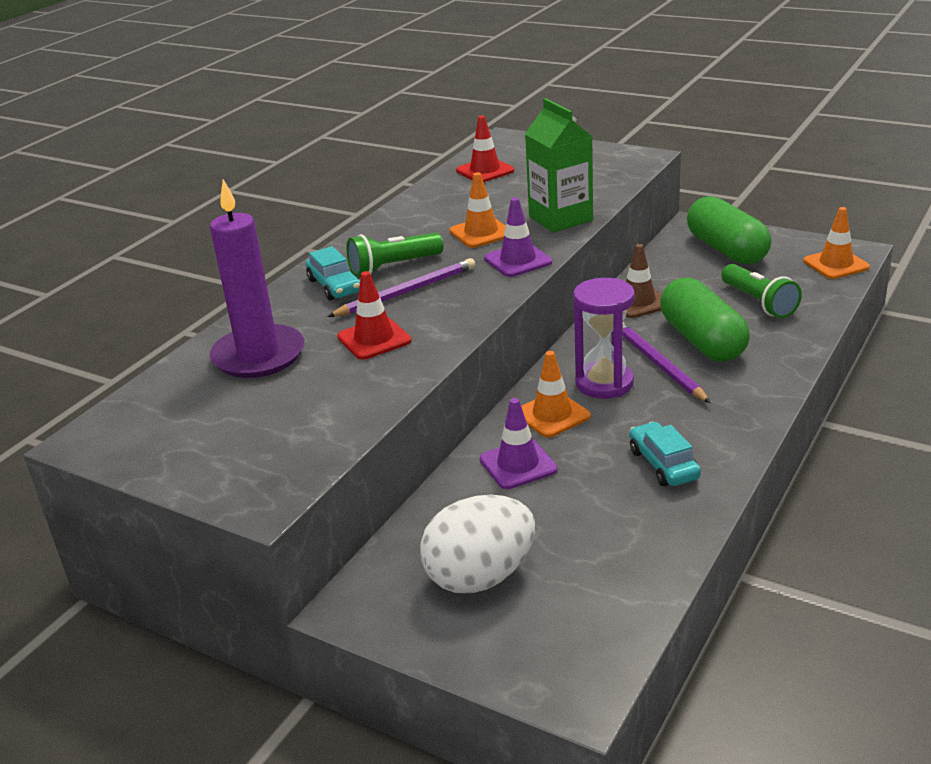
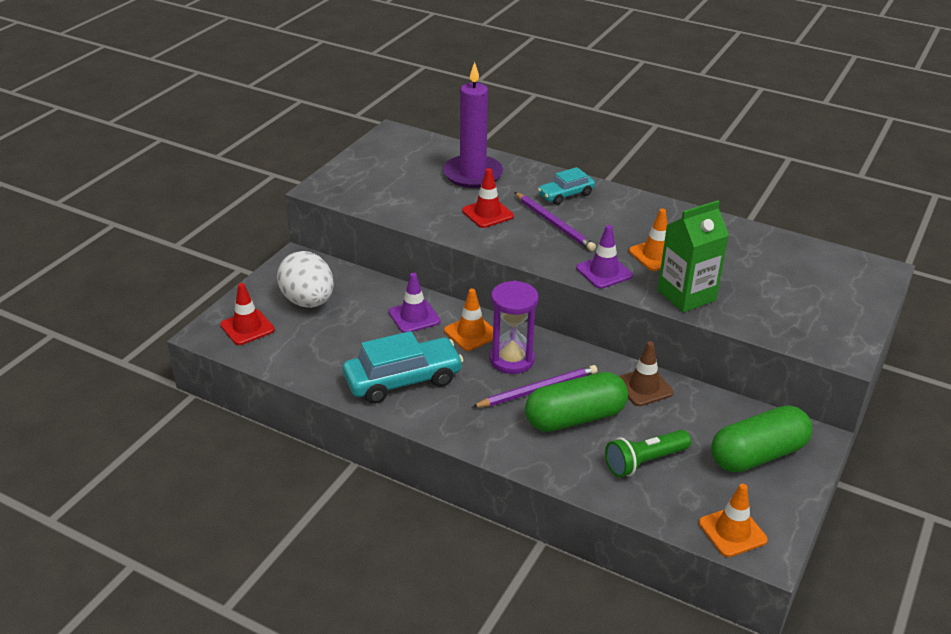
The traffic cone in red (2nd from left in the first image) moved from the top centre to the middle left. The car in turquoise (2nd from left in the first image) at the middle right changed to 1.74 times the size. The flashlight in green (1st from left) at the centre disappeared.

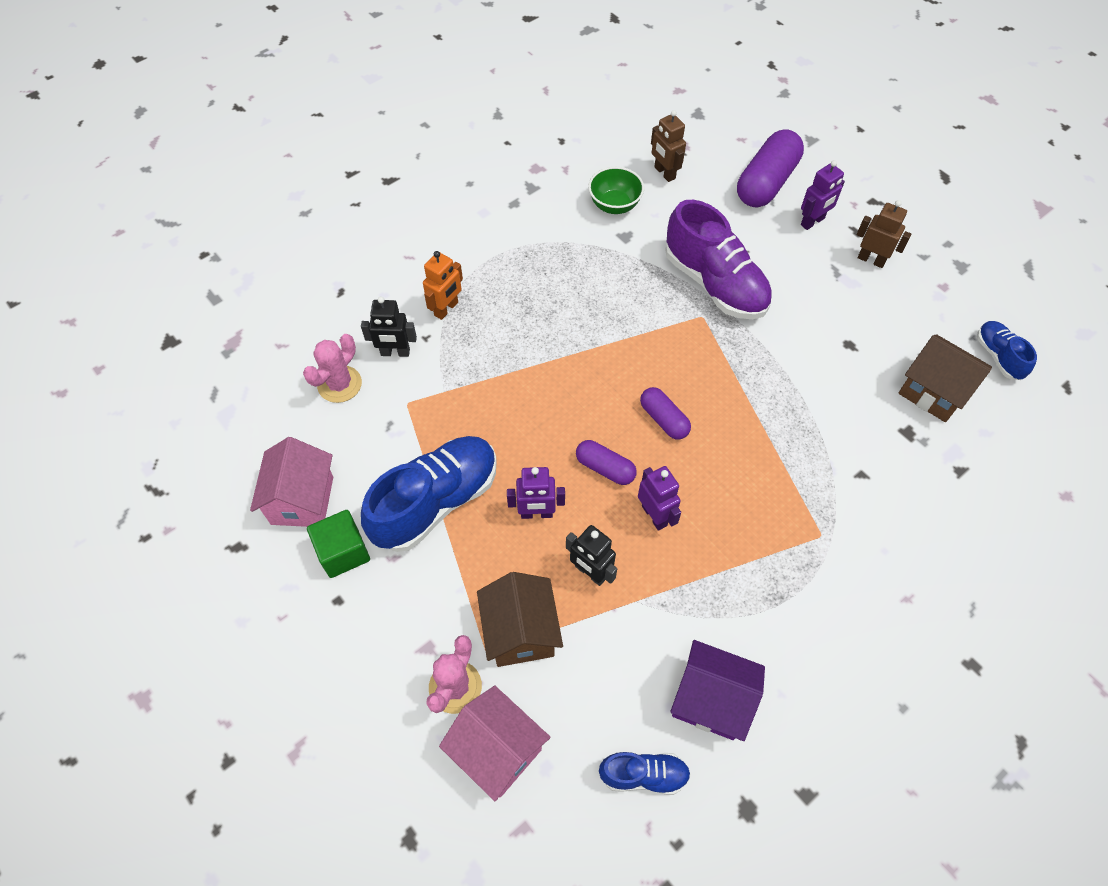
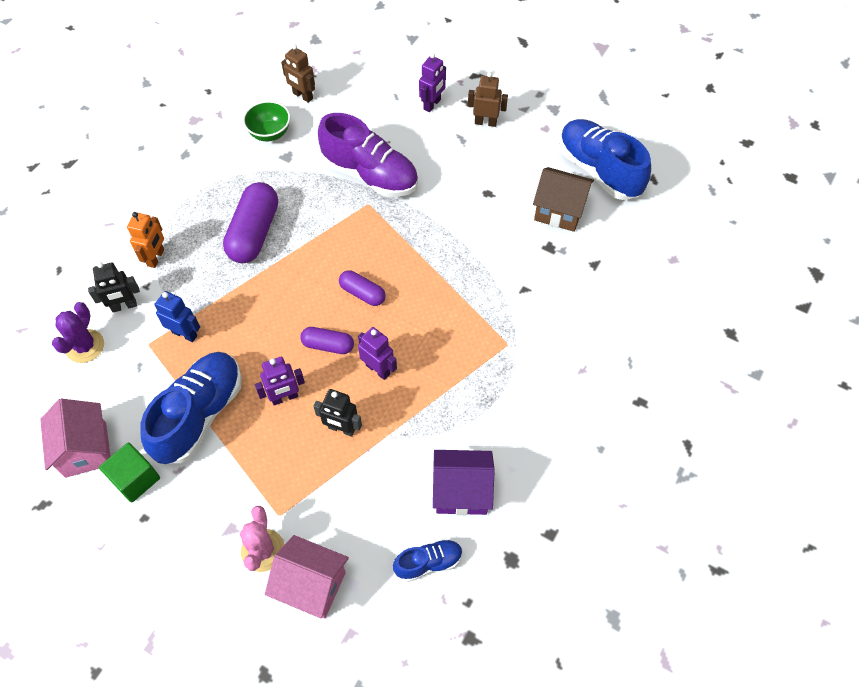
The cactus in pink (1st from left) at the middle left became the cactus in purple at the middle left. The robot in blue at the middle left appeared. The capsule in purple (3rd from left in the first image) moved from the top right to the top left. The shoe in blue (3rd from left) at the middle right changed to 1.96 times the size. The house in brown (1st from left) at the bottom centre disappeared.

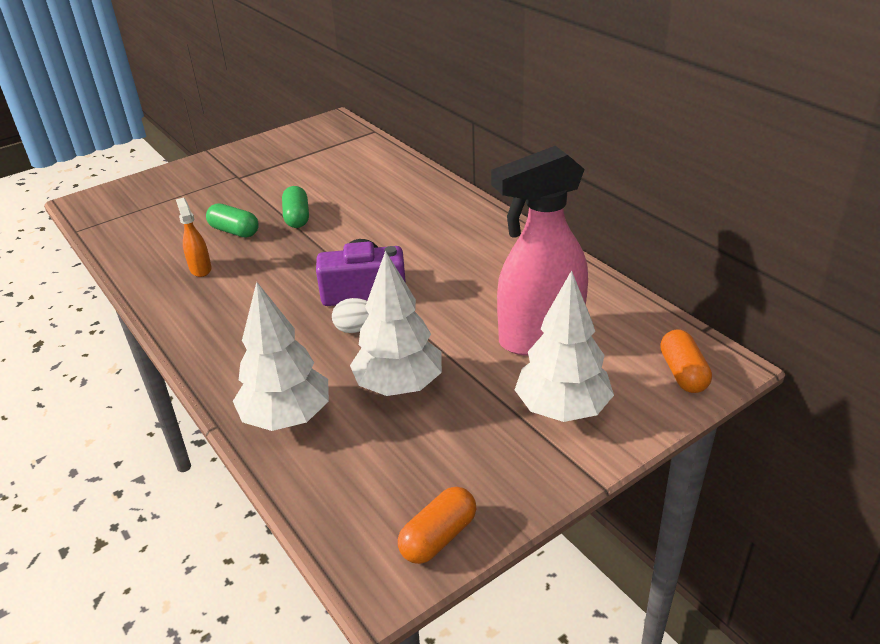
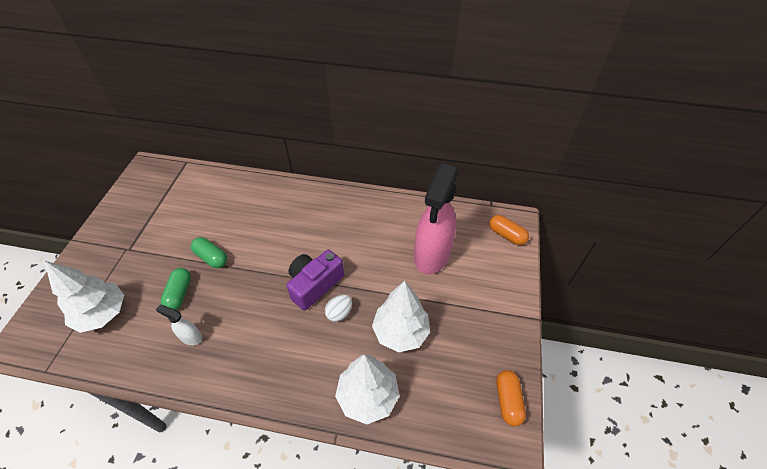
The tree in white (3rd from left in the first image) moved from the centre to the middle left. The spray bottle in orange at the middle left became the spray bottle in white at the bottom left. The capsule in green (1st from left) at the middle left turned 75 degrees counterclockwise.

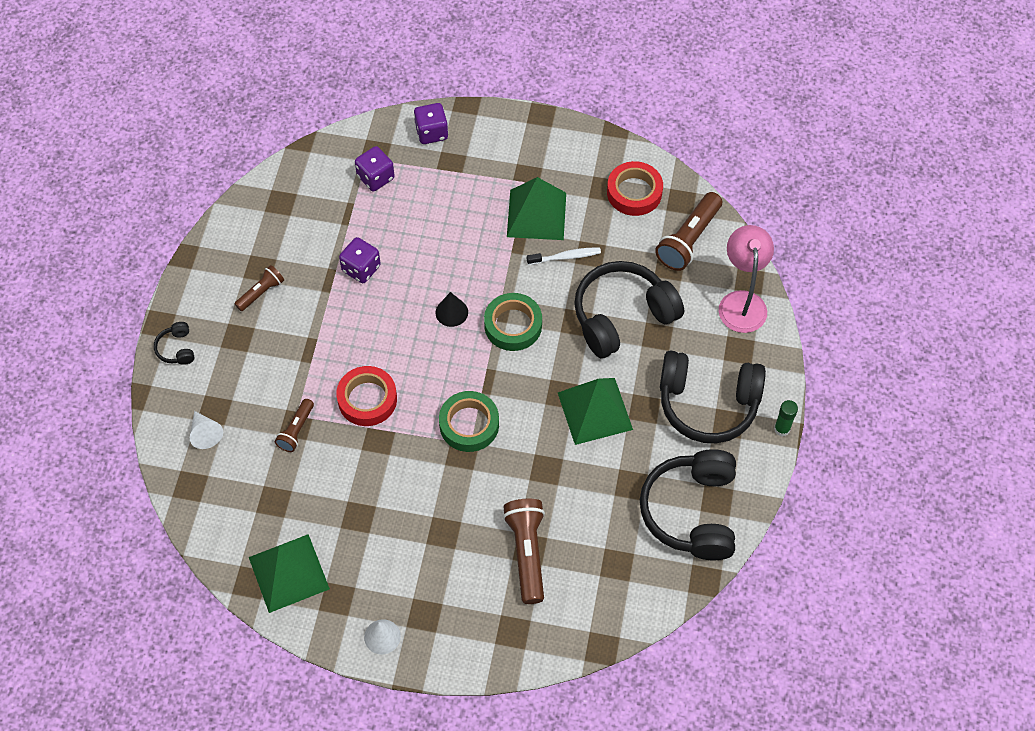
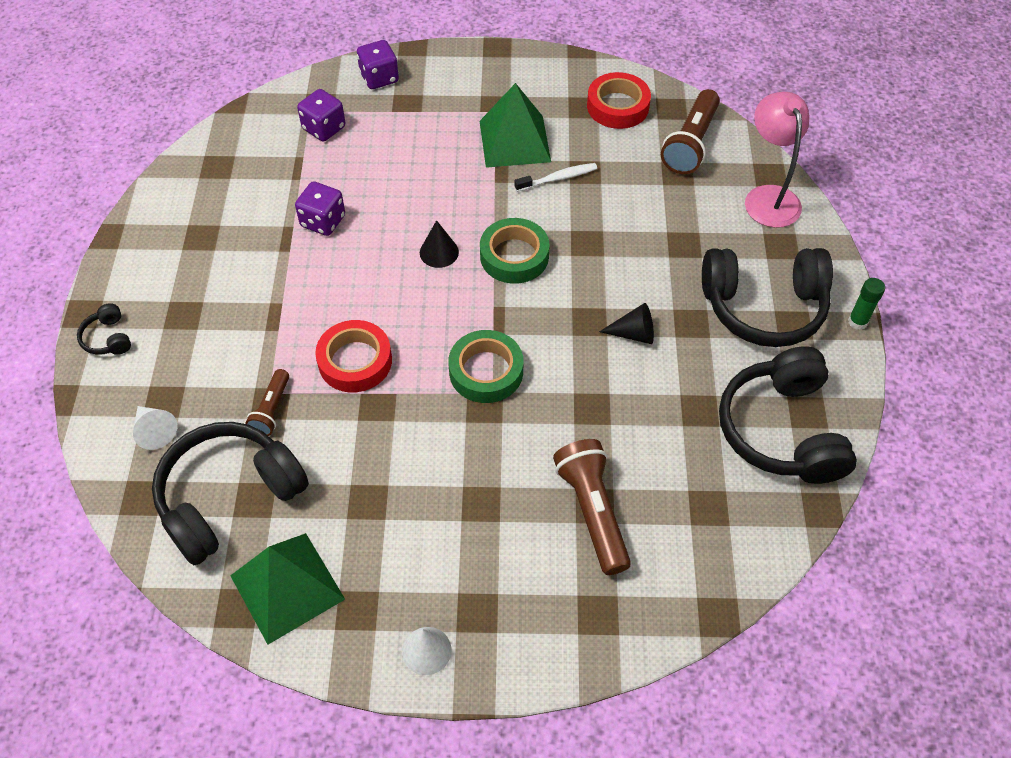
The headphones in black (2nd from left) moved from the centre to the middle left. The pyramid in green (3rd from left) at the centre was replaced by the cone in black (2nd from left) at the centre. The flashlight in brown (1st from left) at the middle left disappeared.

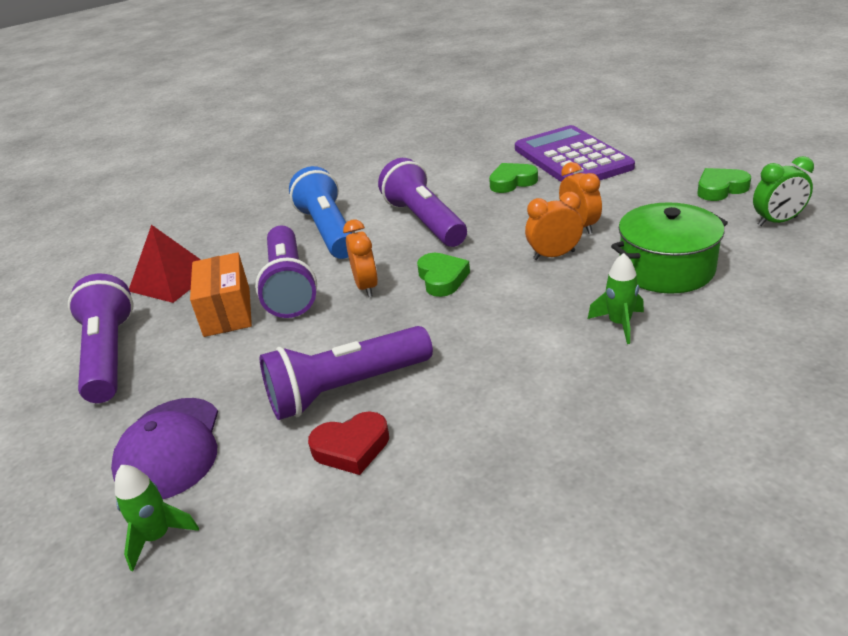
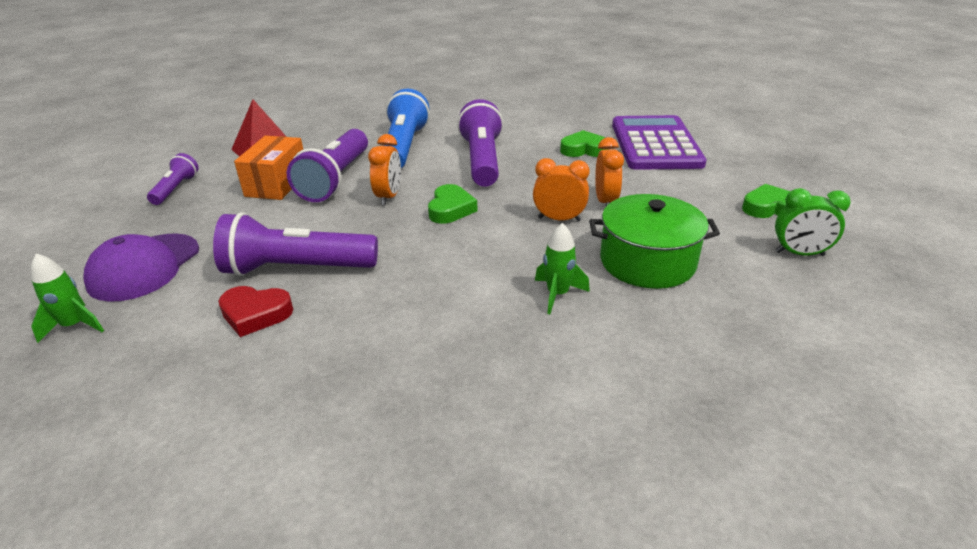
The flashlight in purple (1st from left) at the middle left changed to 0.54 times the size.

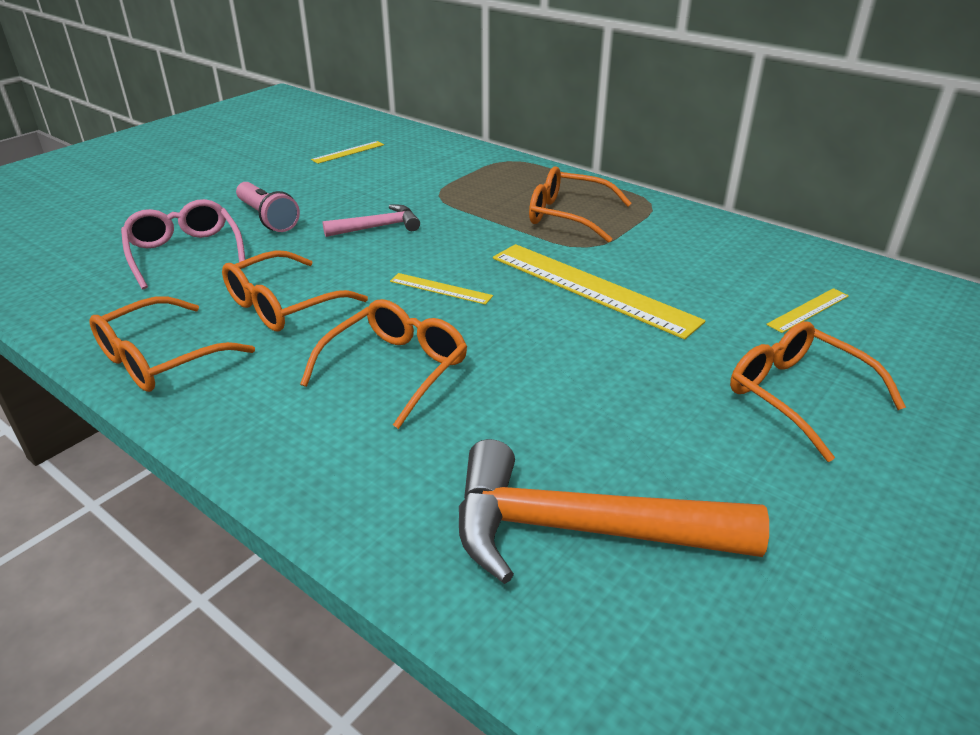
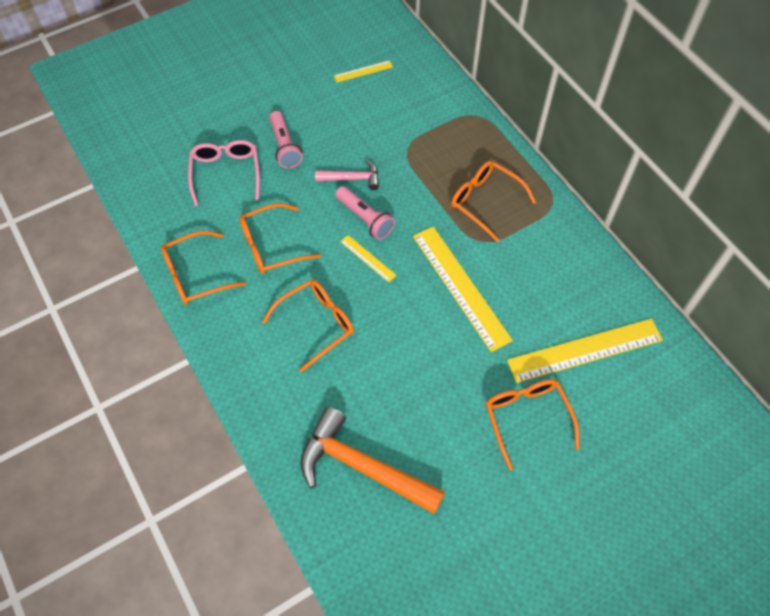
The flashlight in pink (2nd from left) at the centre appeared. The ruler in yellow (4th from left) at the middle right changed to 2.16 times the size.

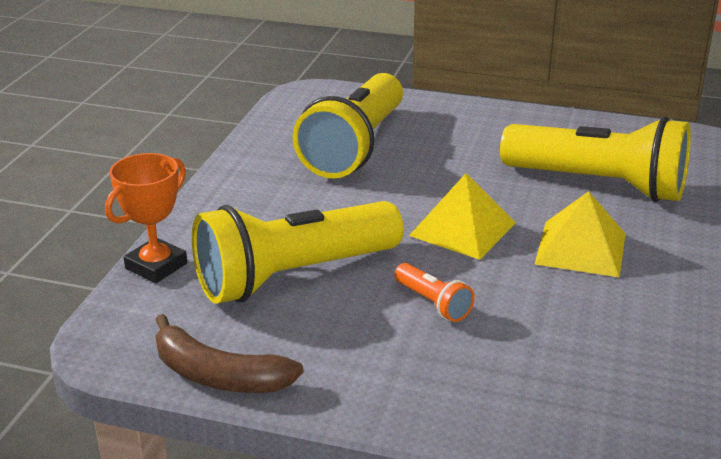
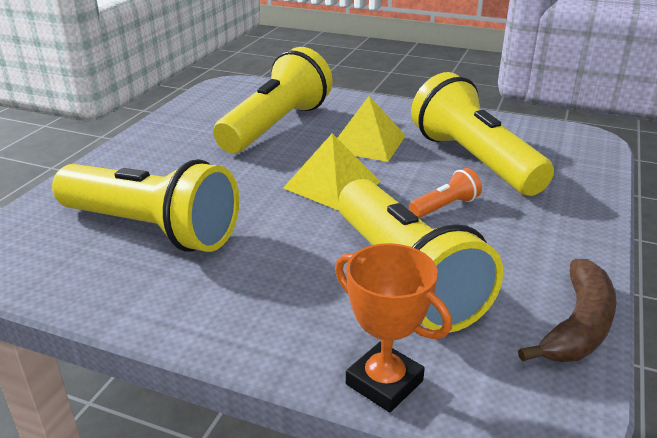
The flashlight in yellow (4th from left) at the top right appeared.

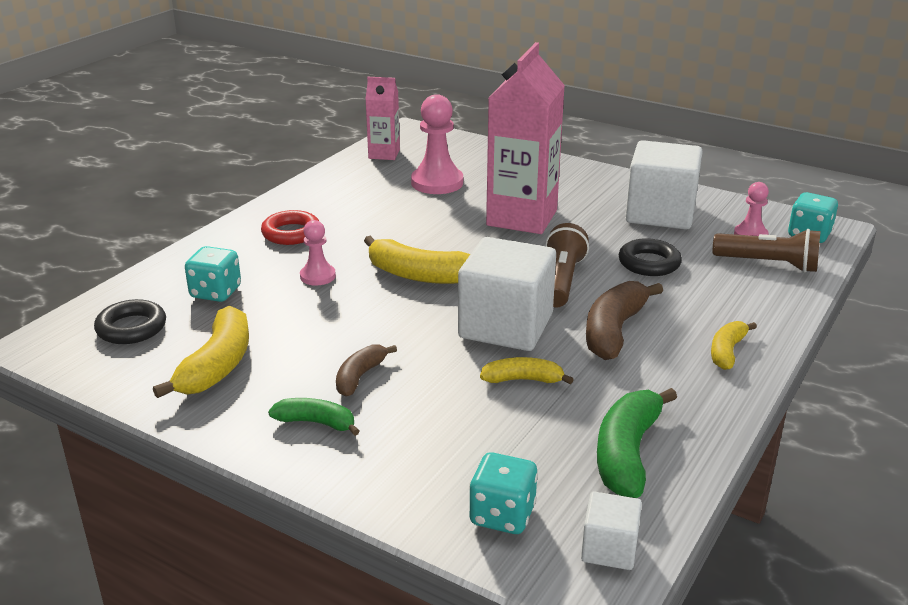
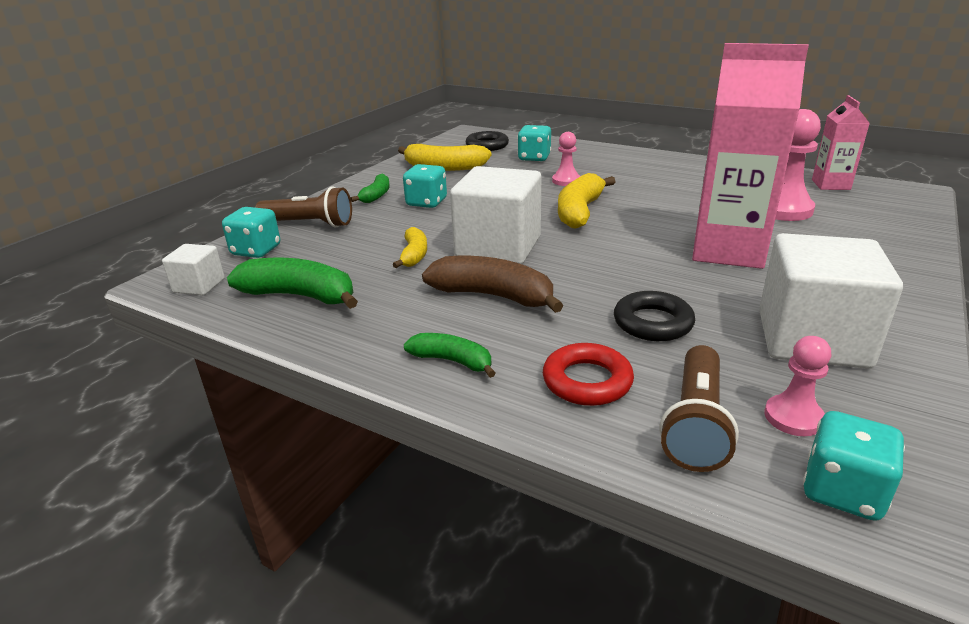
The flashlight in brown (1st from left) moved from the centre to the top left. The banana in brown (1st from left) at the centre was replaced by the dice in turquoise (2nd from left) at the top centre. The banana in yellow (4th from left) at the middle right became the banana in green (3rd from left) at the centre. The ring in red moved from the middle left to the centre.

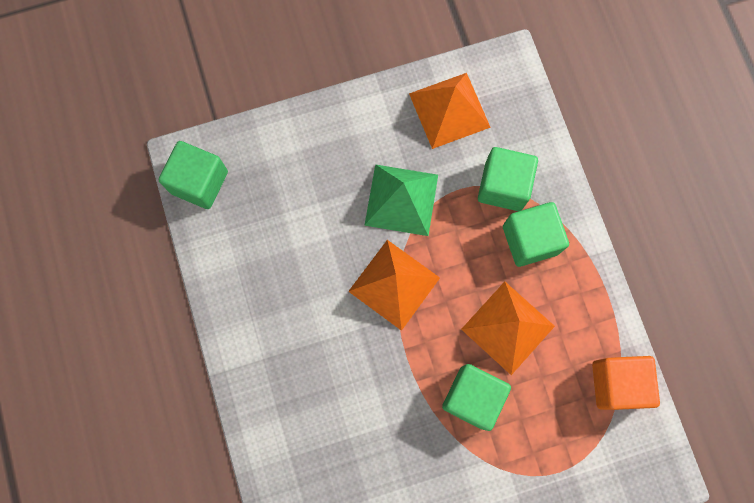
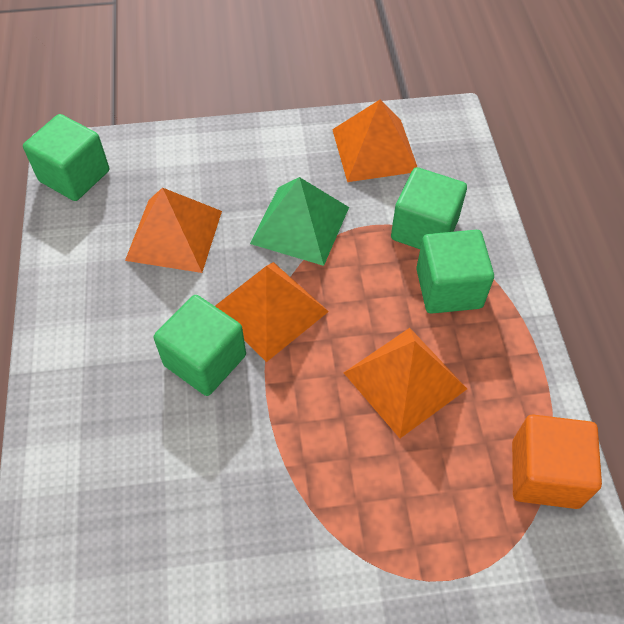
The pyramid in orange (1st from left) at the middle left appeared. The cube in green (2nd from left) moved from the bottom centre to the middle left.

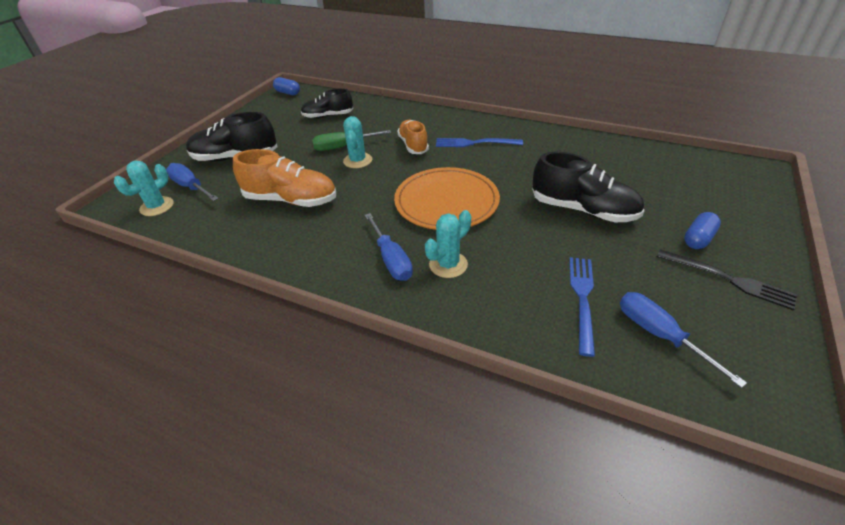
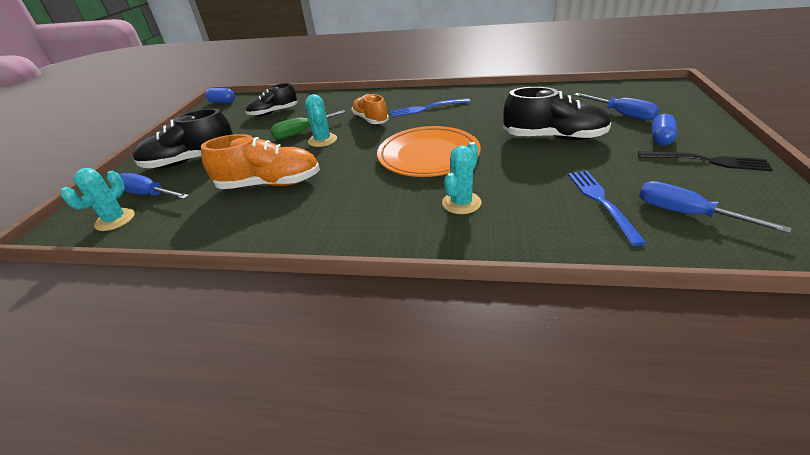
The screwdriver in blue (2nd from left) moved from the centre to the top right.

